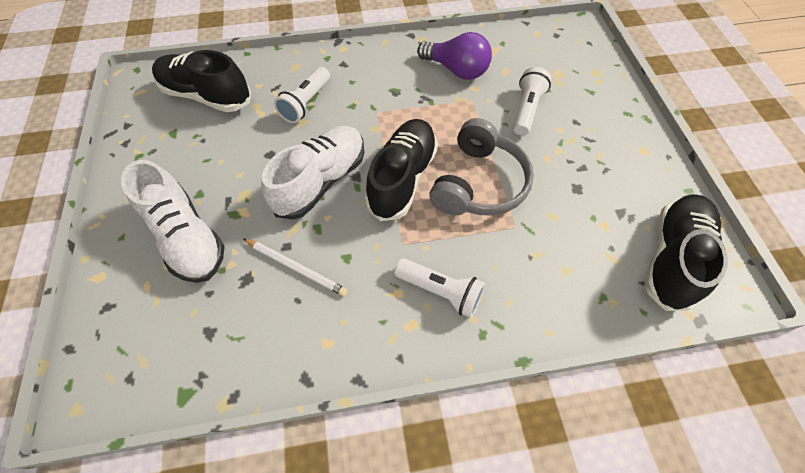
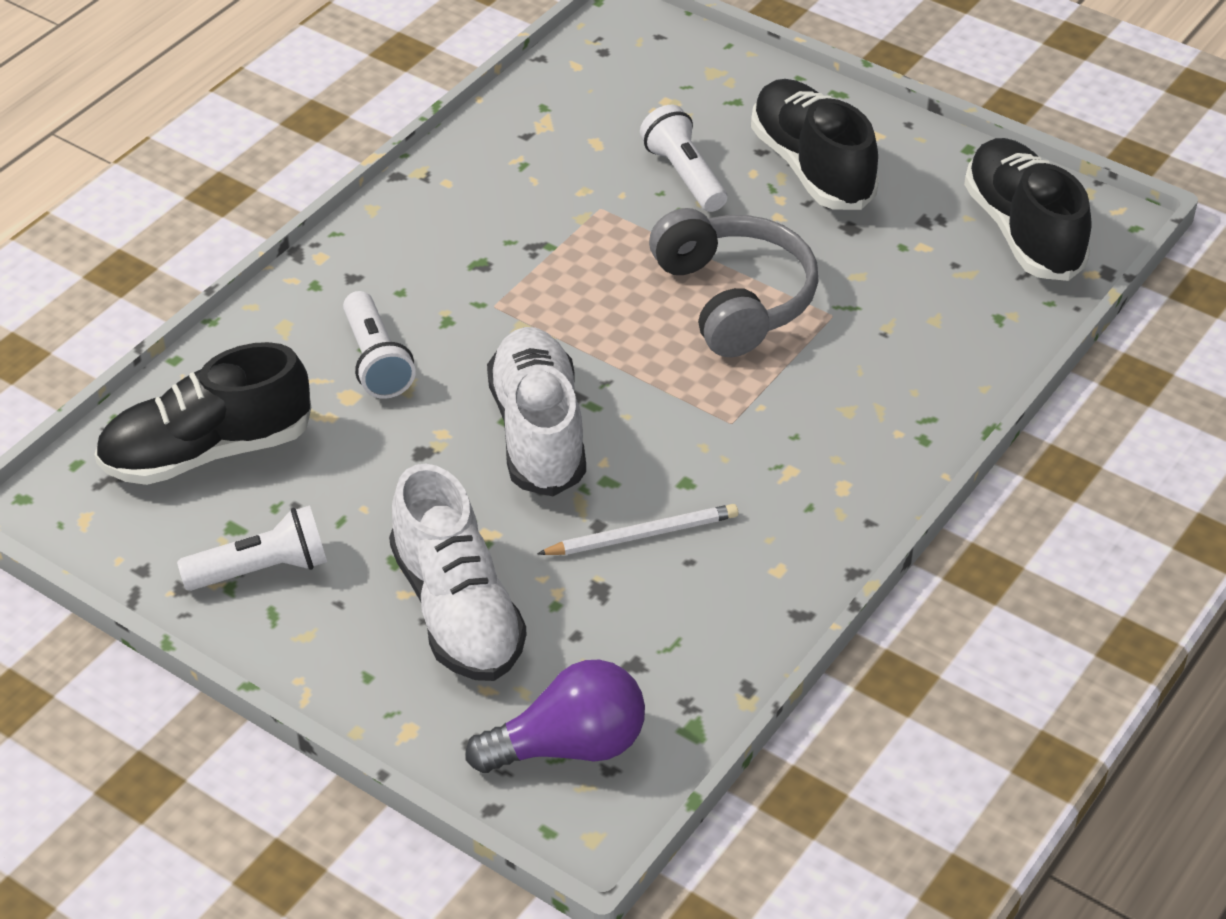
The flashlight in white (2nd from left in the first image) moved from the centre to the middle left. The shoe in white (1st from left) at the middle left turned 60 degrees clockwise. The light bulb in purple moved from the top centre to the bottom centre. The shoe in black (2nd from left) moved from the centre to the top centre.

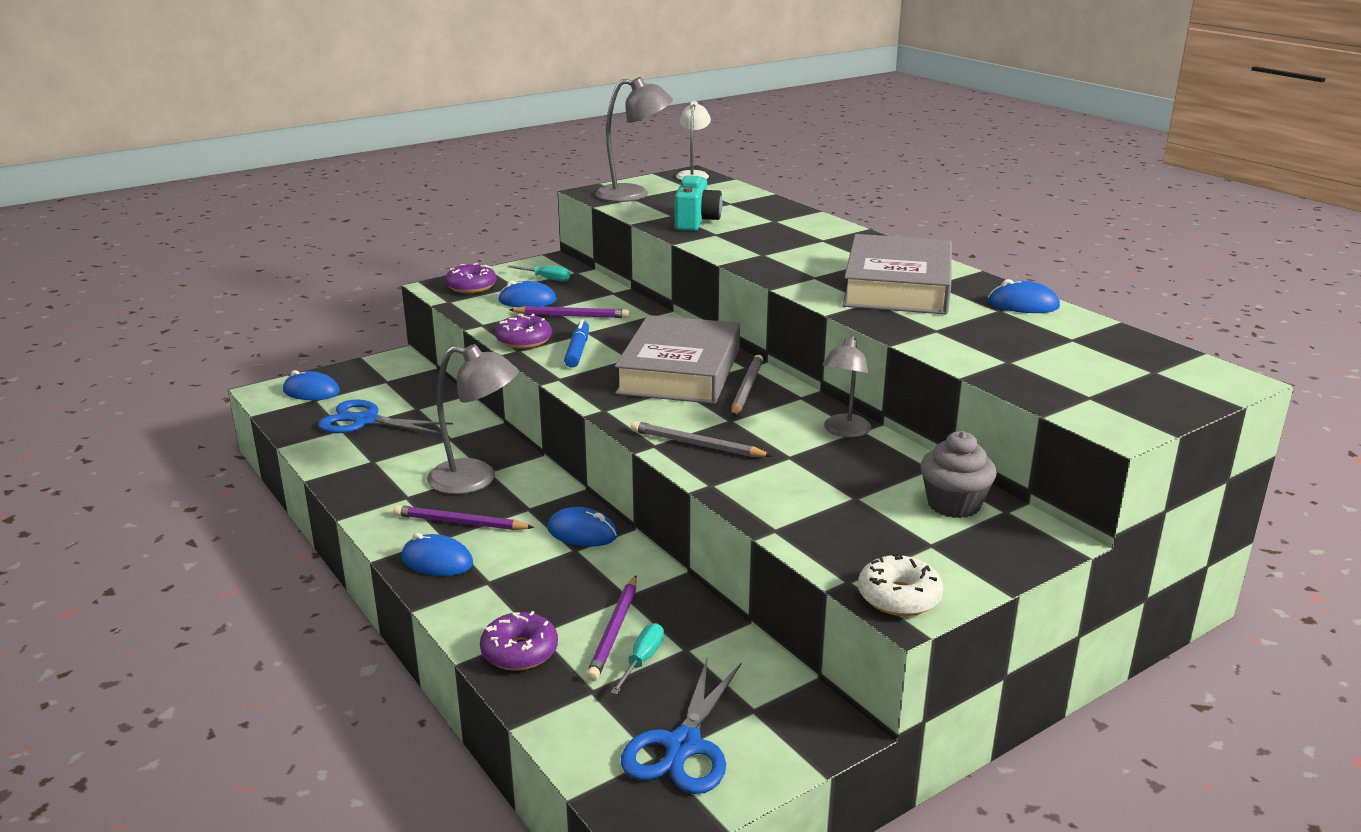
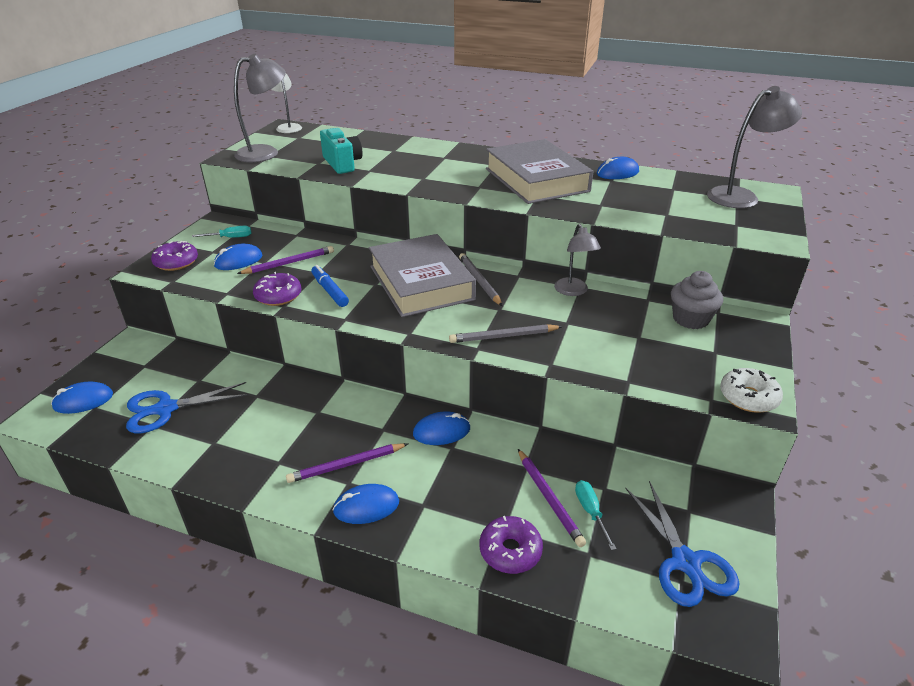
The lamp in grey (1st from left in the first image) moved from the centre to the top right.

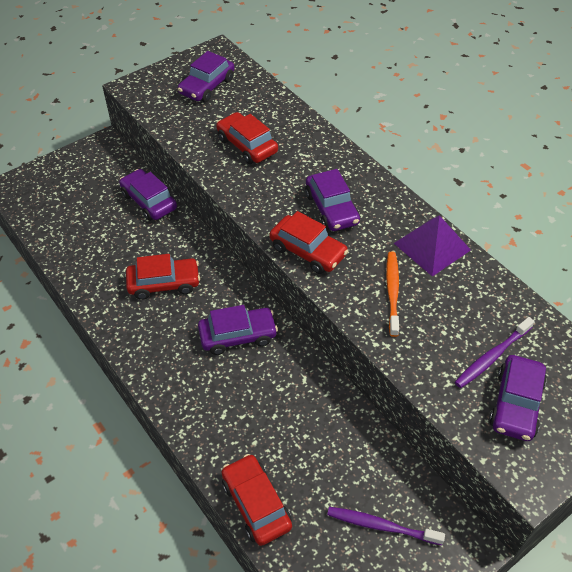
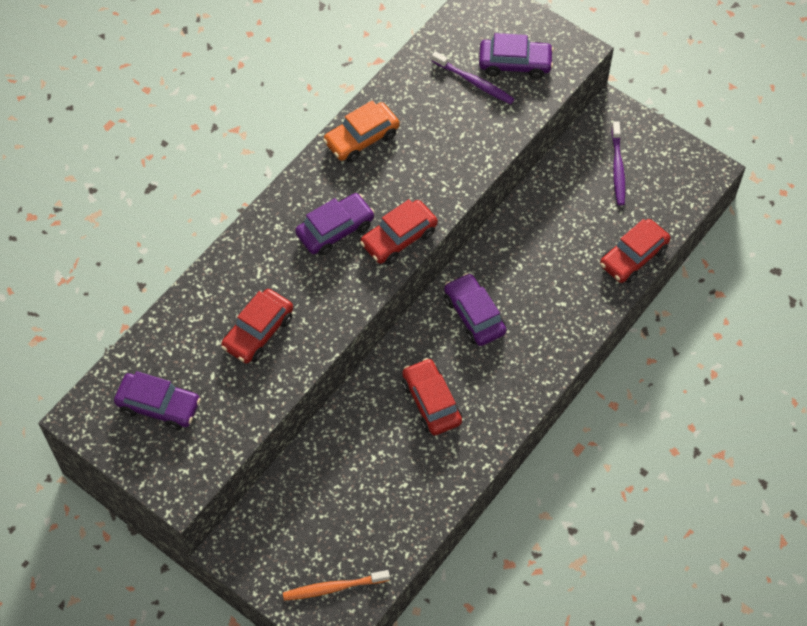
The toothbrush in orange moved from the middle right to the bottom centre. The pyramid in purple at the middle right was replaced by the car in orange at the top centre. The car in red (4th from left in the first image) at the centre turned 150 degrees counterclockwise. The car in purple (1st from left) at the middle left disappeared.

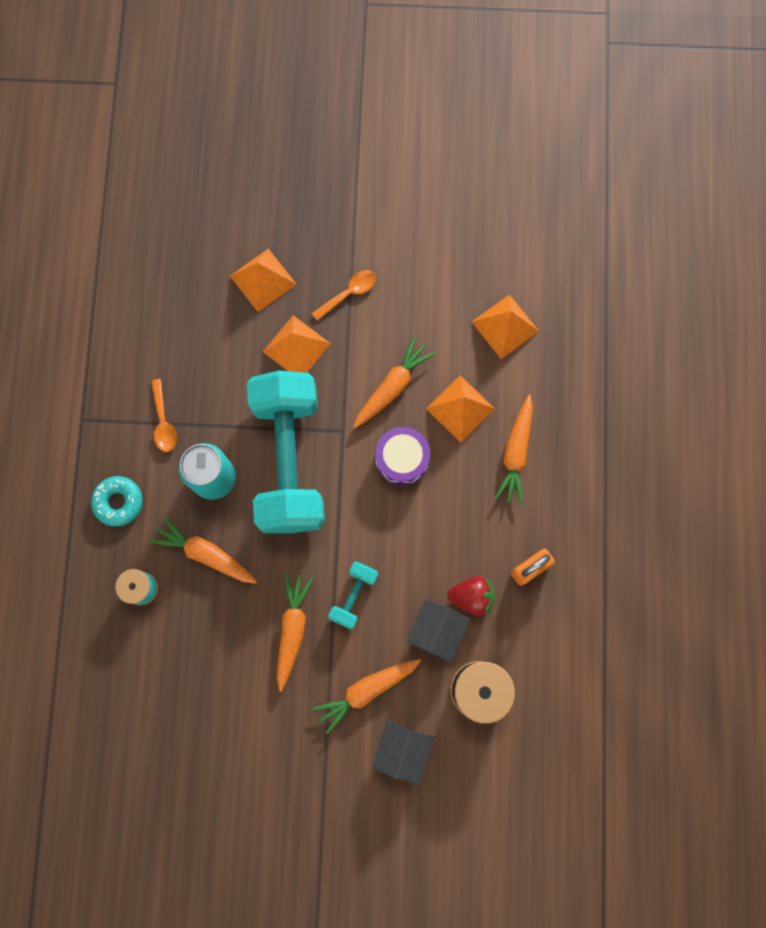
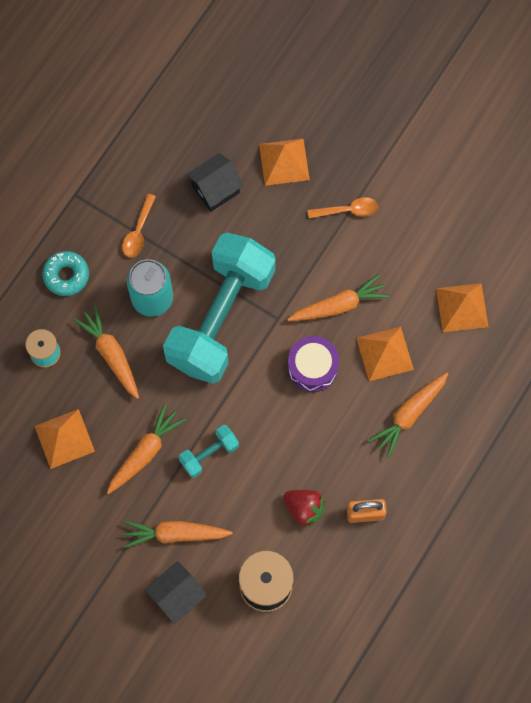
The pyramid in orange (2nd from left in the first image) moved from the centre to the middle left. The house in black (2nd from left) moved from the bottom centre to the top centre.

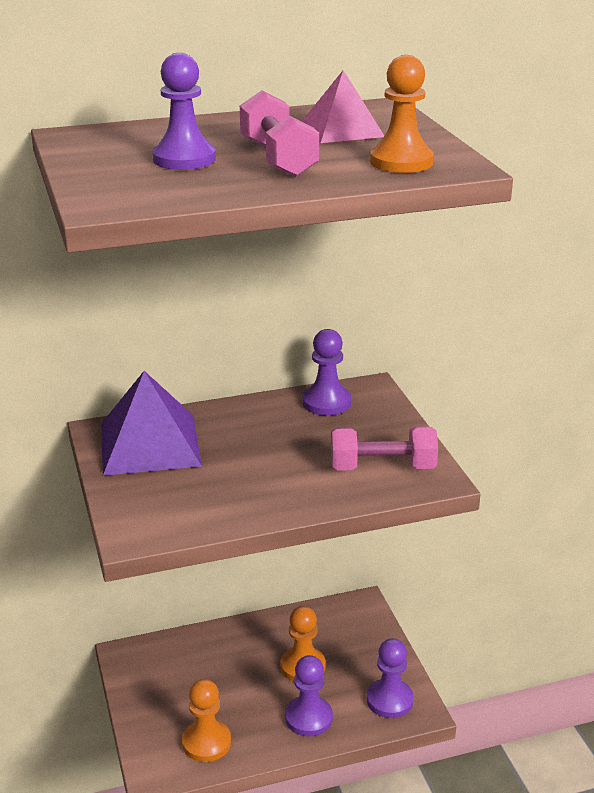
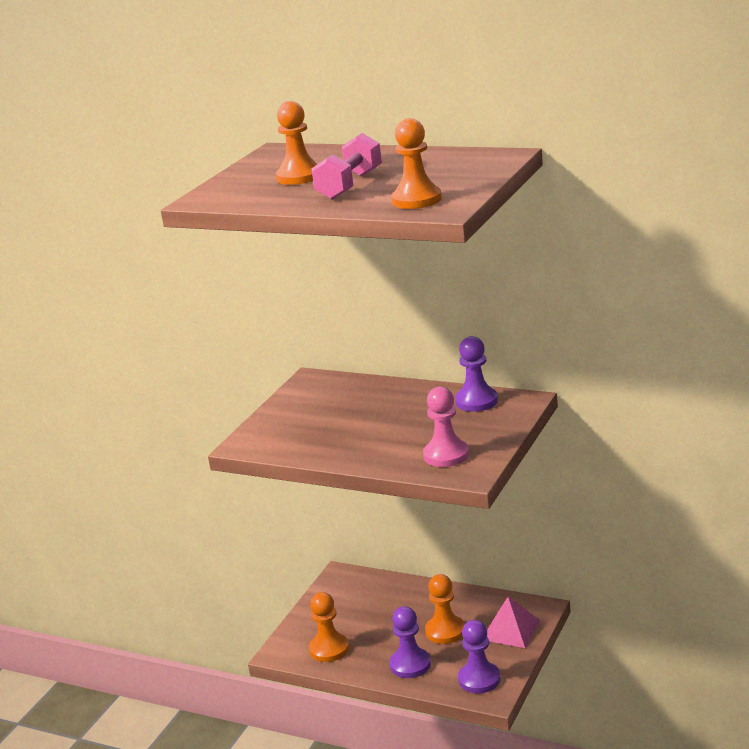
The pawn in purple (1st from left) at the top left became the pawn in orange (1st from left) at the top centre. The dumbbell in pink (2nd from left) at the centre was replaced by the pawn in pink at the centre. The pyramid in pink moved from the top centre to the bottom right. The pyramid in purple at the middle left disappeared.

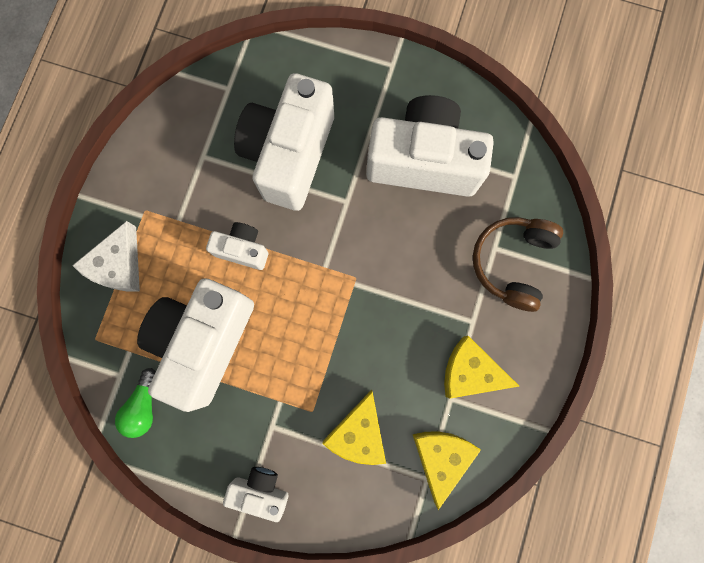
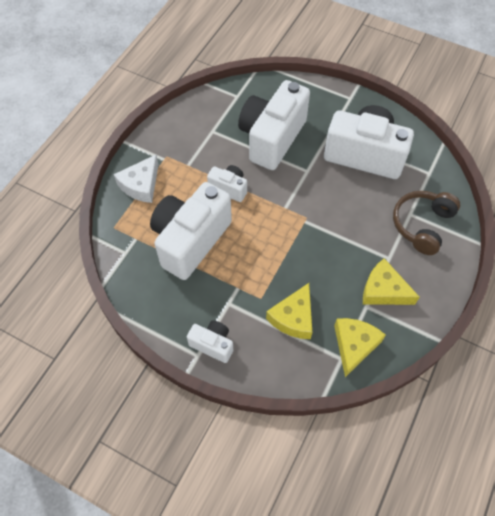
The light bulb in green at the bottom left disappeared.

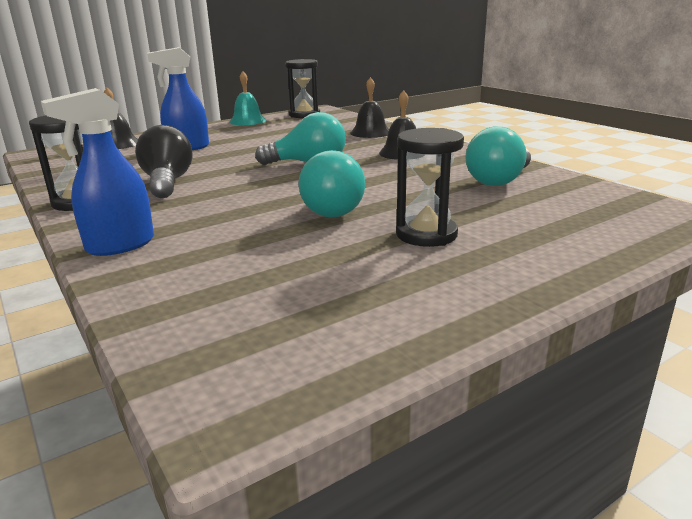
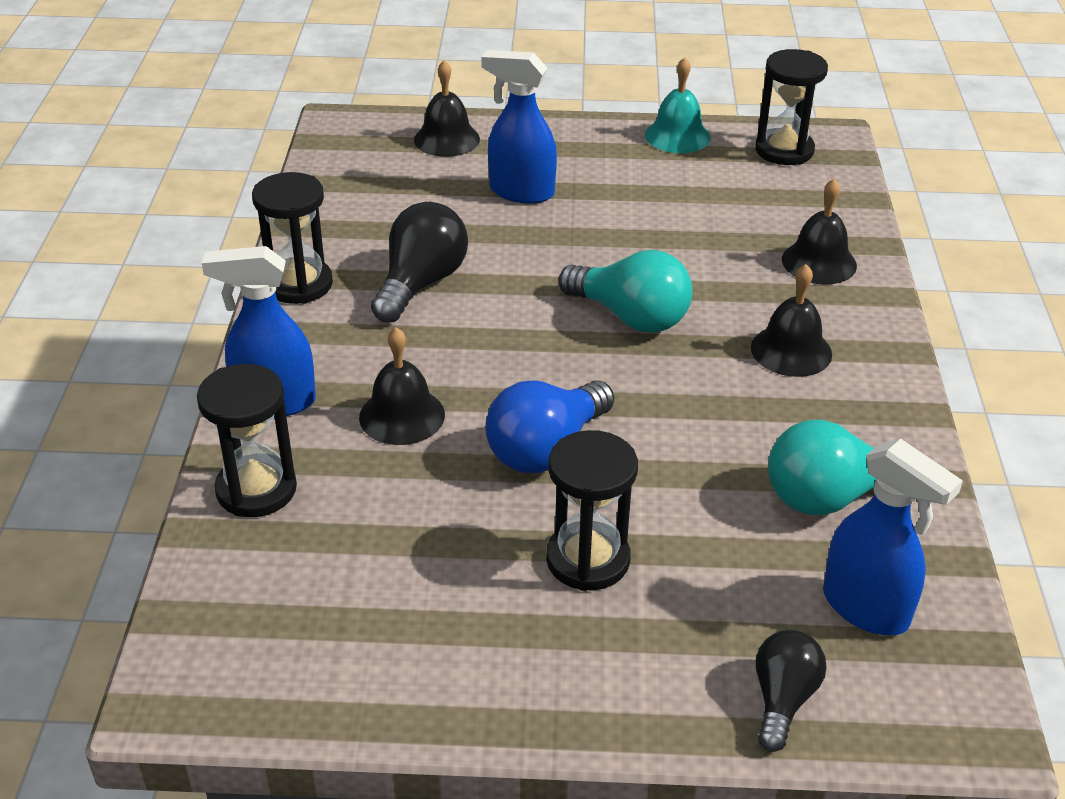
The hourglass in black (1st from left) at the middle left appeared. The bell in black (1st from left) at the centre appeared. The light bulb in turquoise (2nd from left) at the centre became the light bulb in blue at the centre. The light bulb in black (2nd from left) at the bottom right appeared. The spray bottle in blue (3rd from left) at the bottom right appeared.

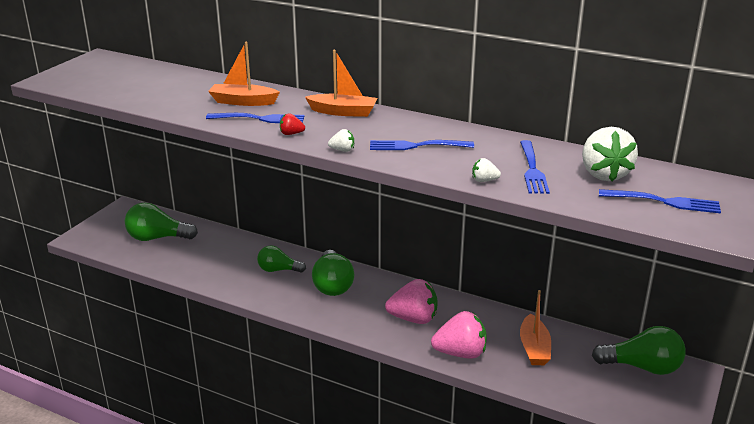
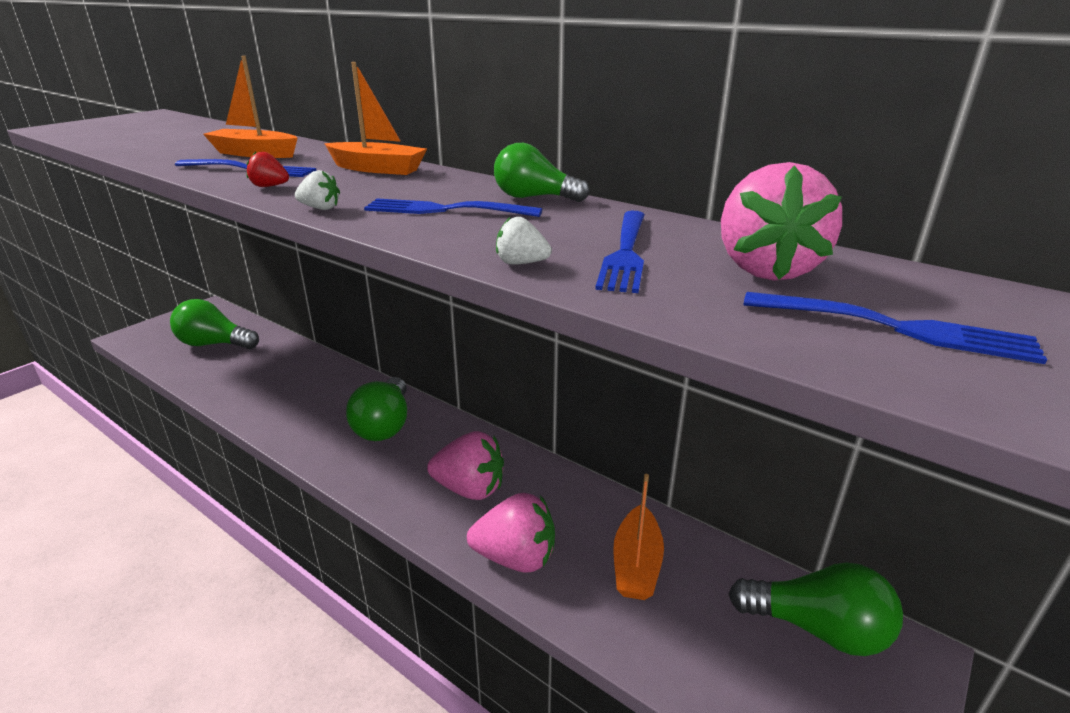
The light bulb in green (2nd from left in the first image) moved from the centre to the top centre. The strawberry in white (3rd from left) at the middle right became the strawberry in pink (3rd from left) at the top right.

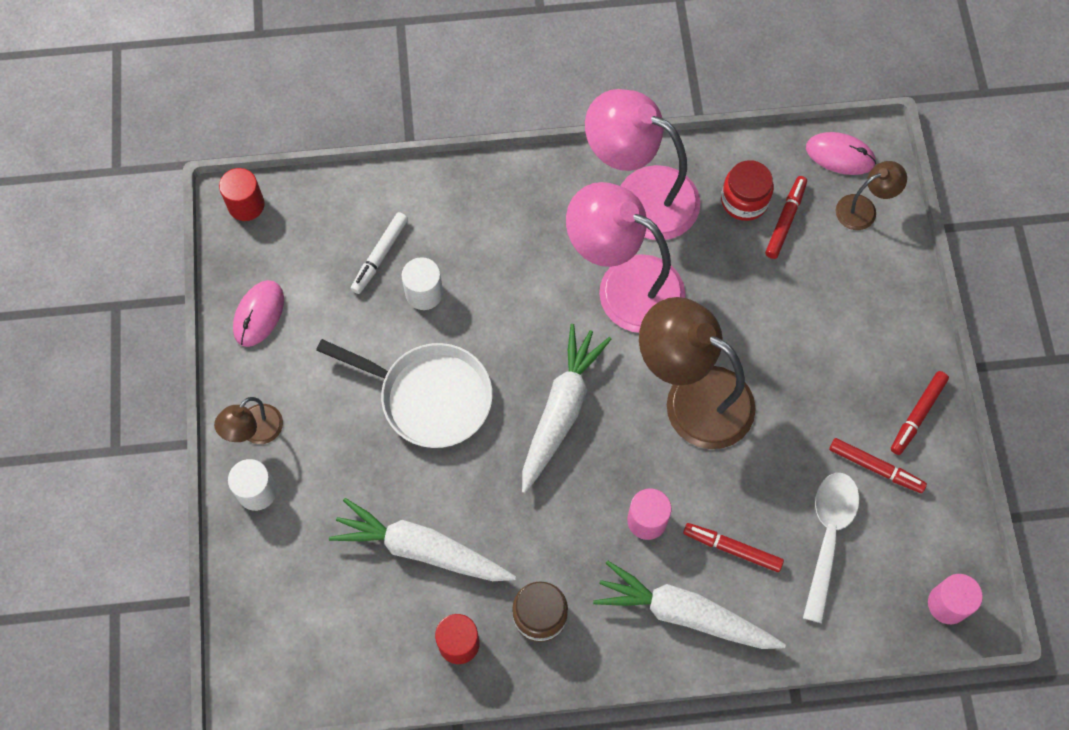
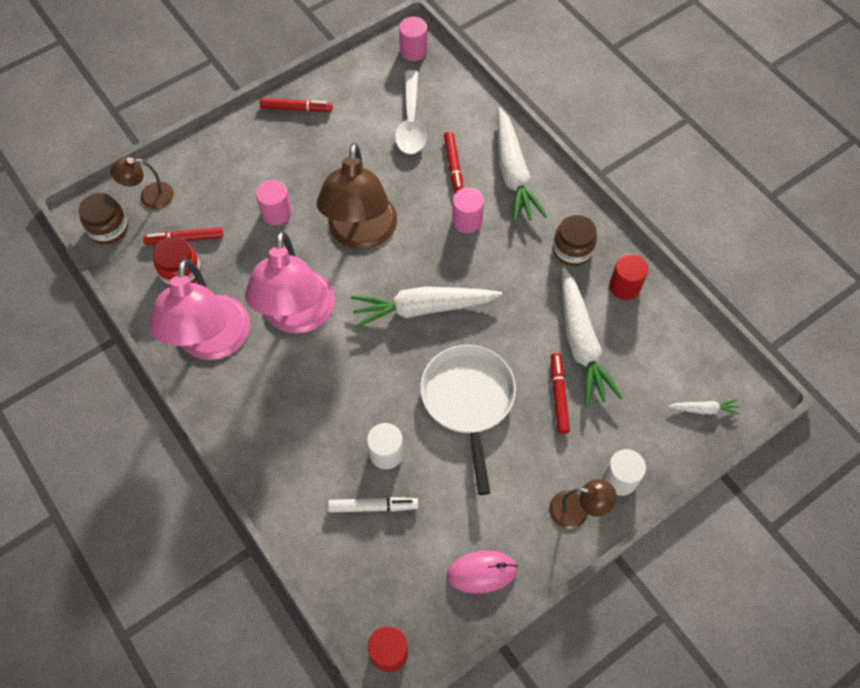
The mouse in pink (2nd from left) at the top right was replaced by the jar in brown (1st from left) at the top left. The lamp in brown (3rd from left in the first image) at the top right turned 45 degrees counterclockwise. The cylinder in pink (1st from left) at the top left appeared. The spoon in white at the bottom right turned 75 degrees counterclockwise. The marker in red (3rd from left in the first image) moved from the middle right to the centre. The carrot in white (4th from left) at the middle right appeared.

